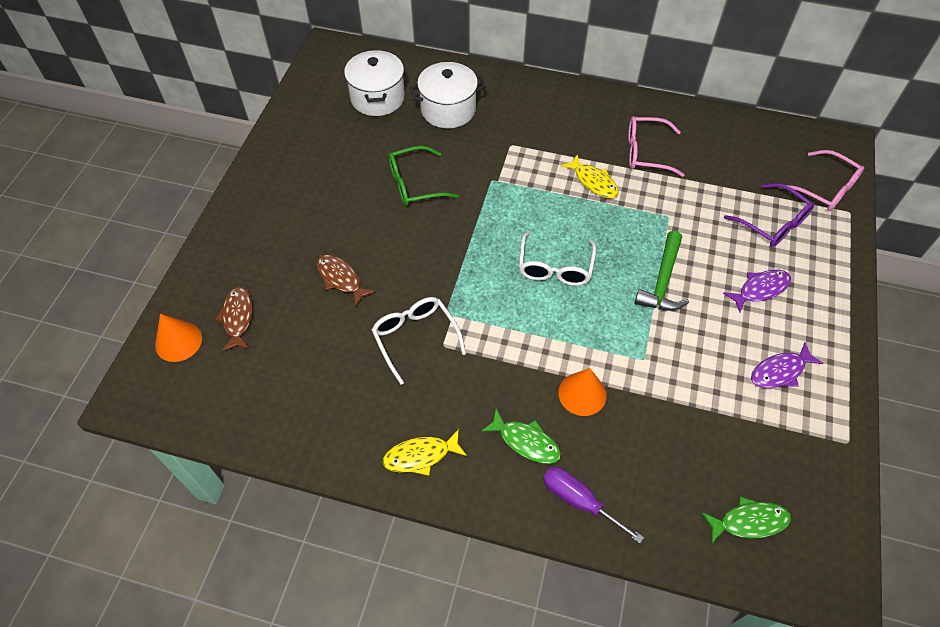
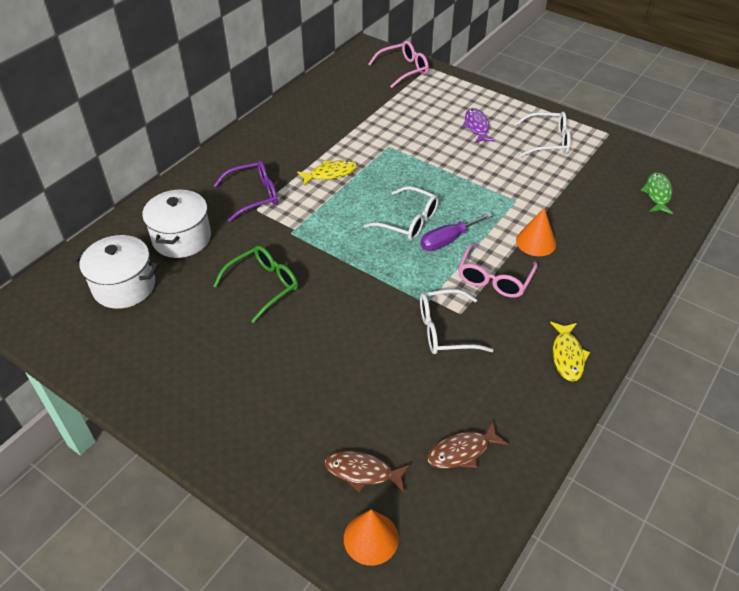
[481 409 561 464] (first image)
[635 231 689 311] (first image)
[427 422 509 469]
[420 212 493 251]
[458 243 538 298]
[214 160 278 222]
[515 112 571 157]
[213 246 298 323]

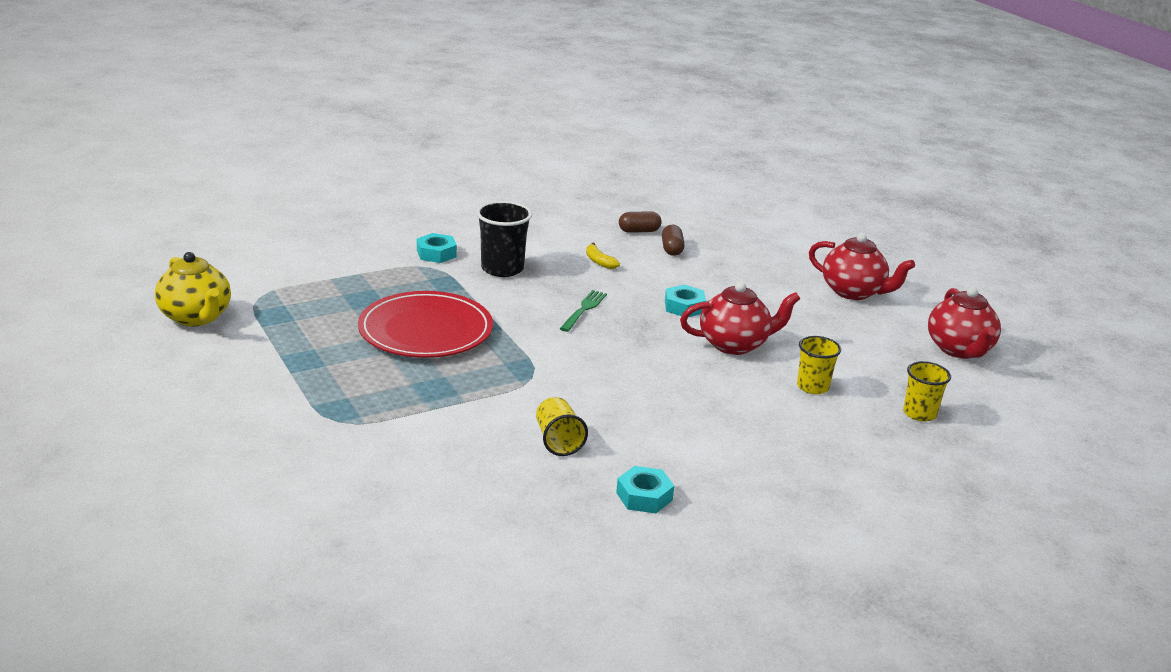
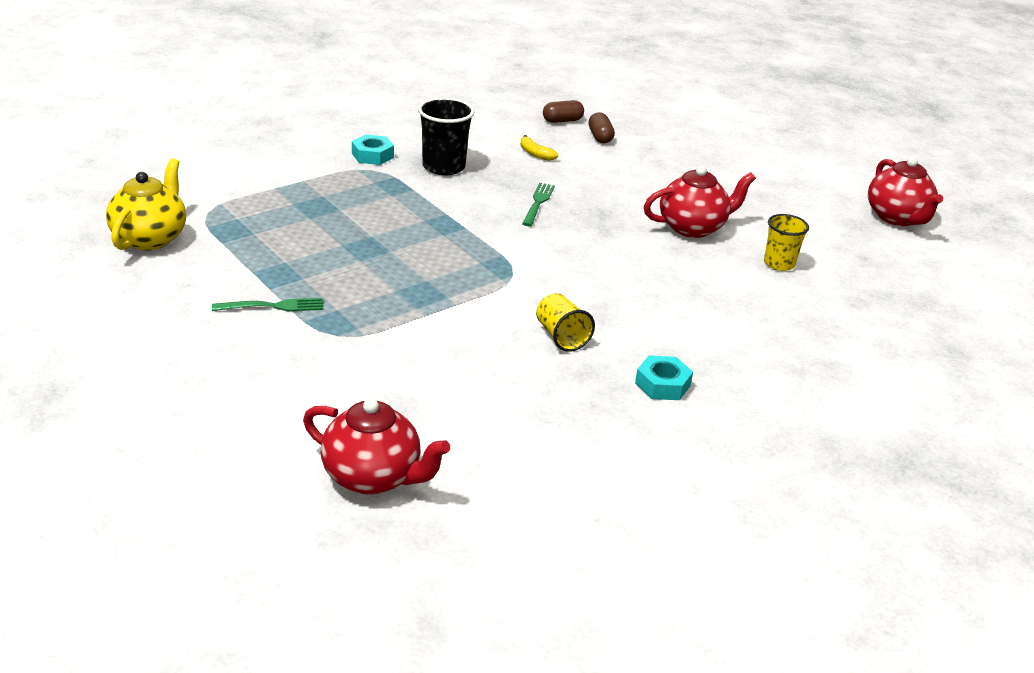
[358 291 493 358] (first image)
[665 285 706 317] (first image)
[903 361 951 422] (first image)
[212 298 323 311]
[303 398 450 495]
[106 158 186 250]

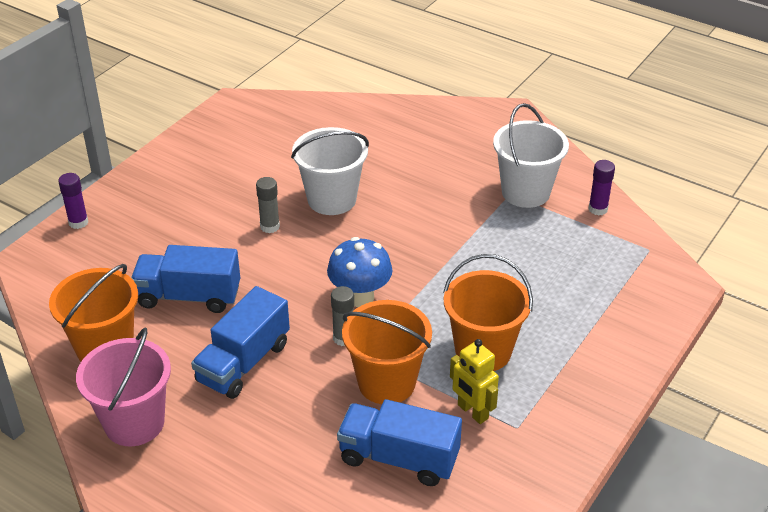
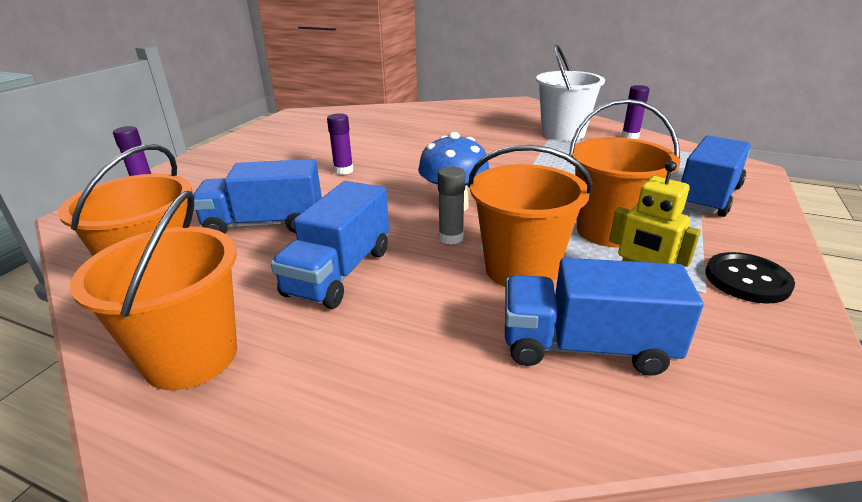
[291 127 369 215] (first image)
[681 135 751 217]
[705 252 795 304]
[70 191 237 390]
[327 113 353 175]

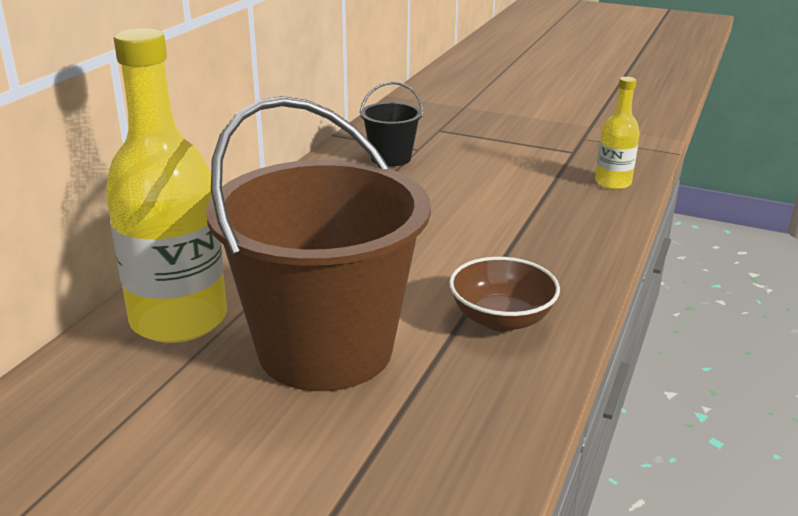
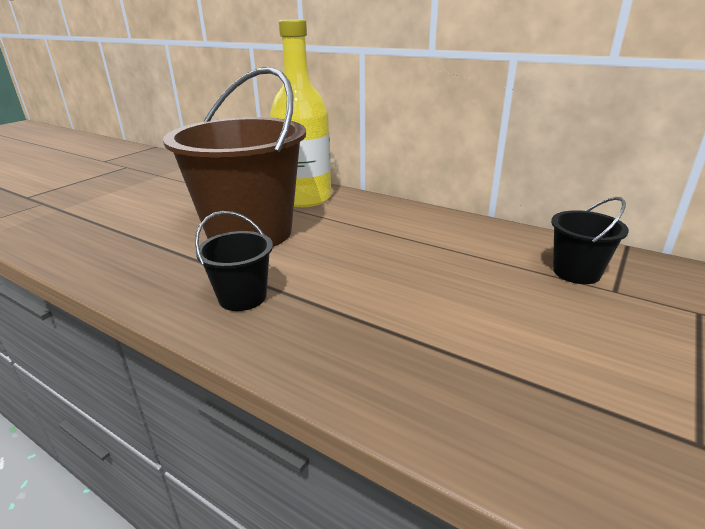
[595 77 640 190] (first image)
[195 211 273 311]

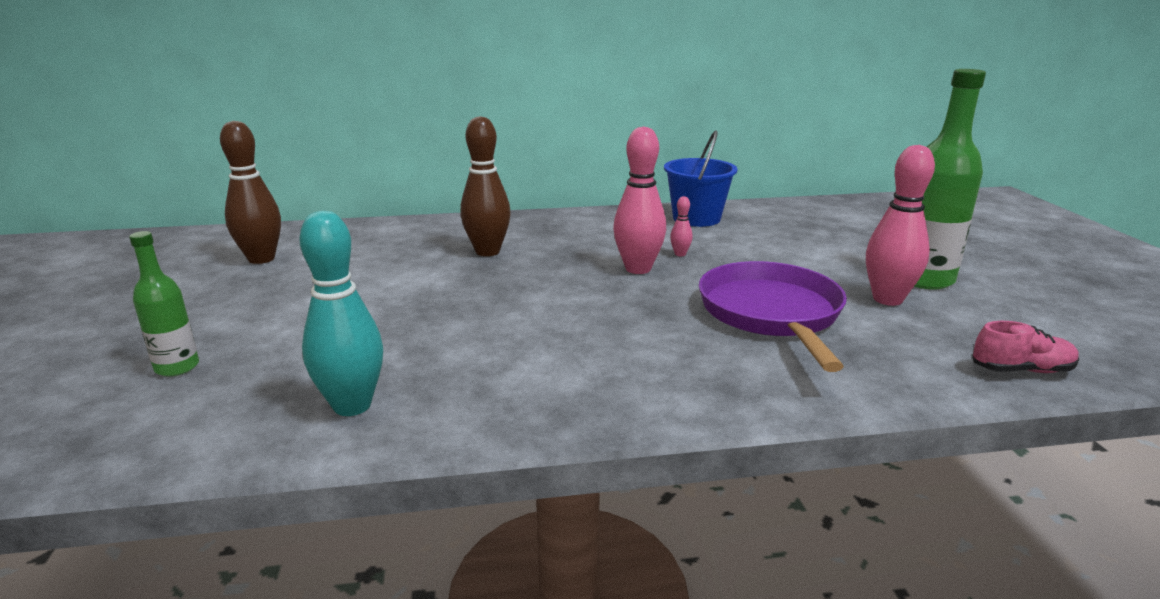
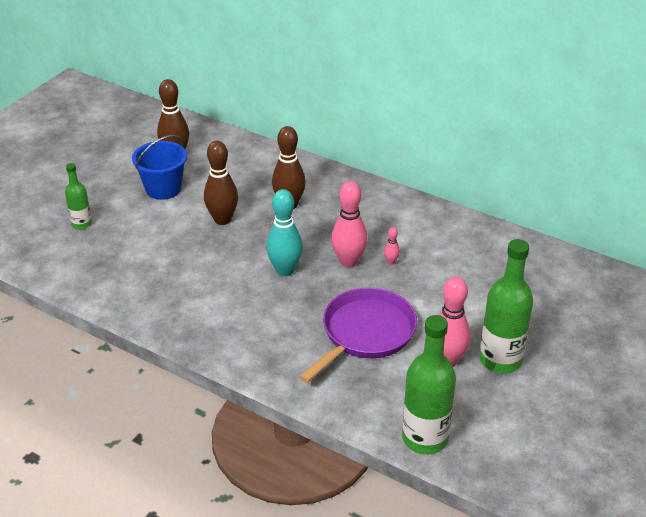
[204 141 238 225]
[266 189 303 276]
[132 135 187 200]
[402 315 456 454]

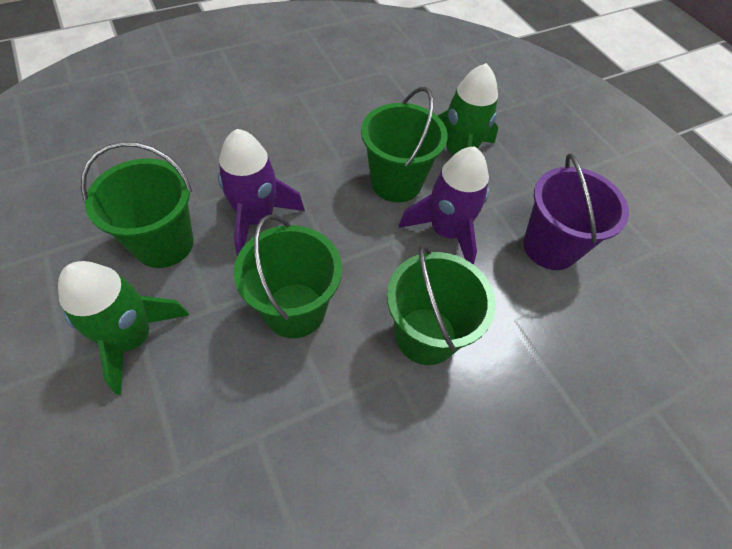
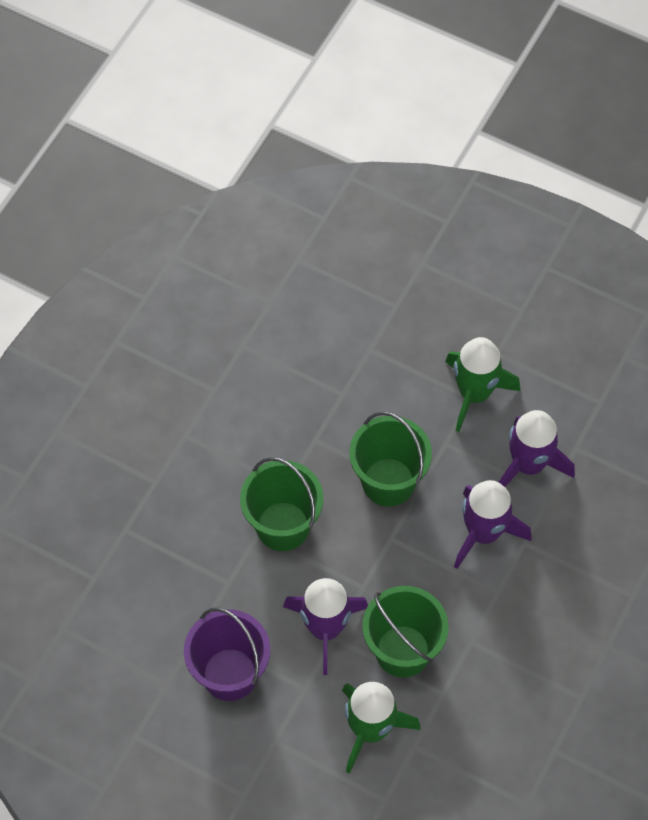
[499 410 575 487]

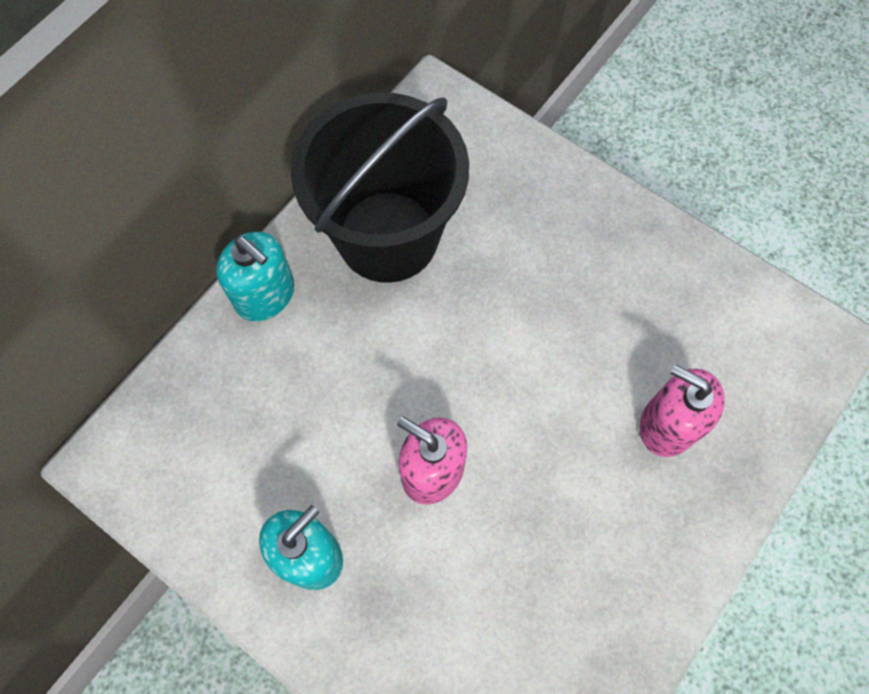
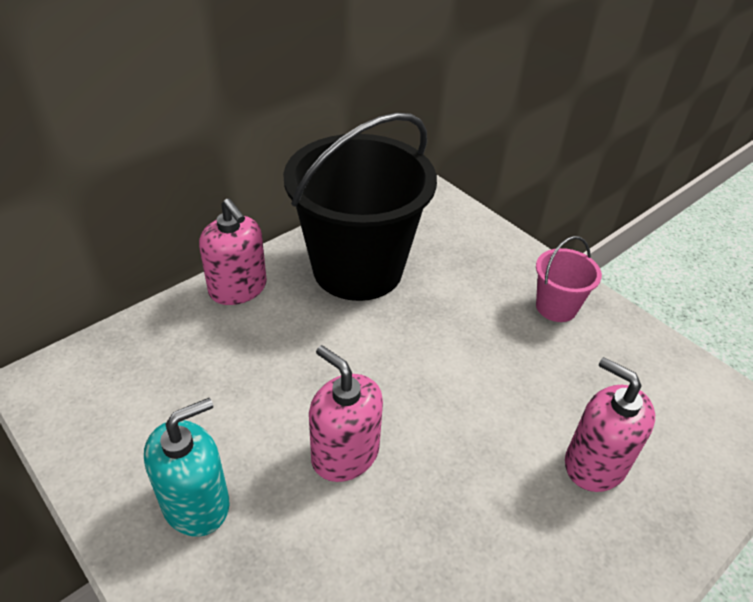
[536 236 602 322]
[199 199 267 305]

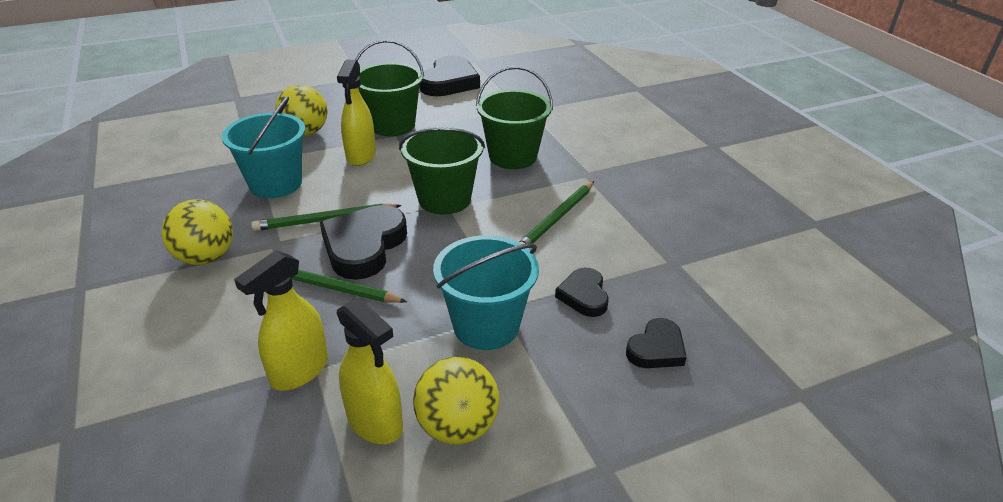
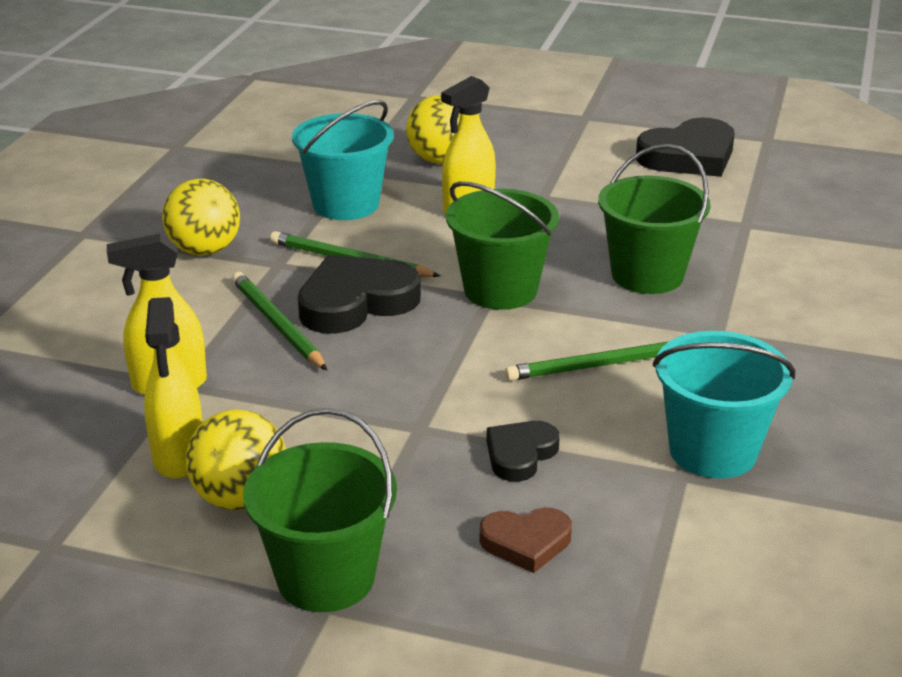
[243 408 397 612]
[653 331 795 479]
[480 507 572 573]

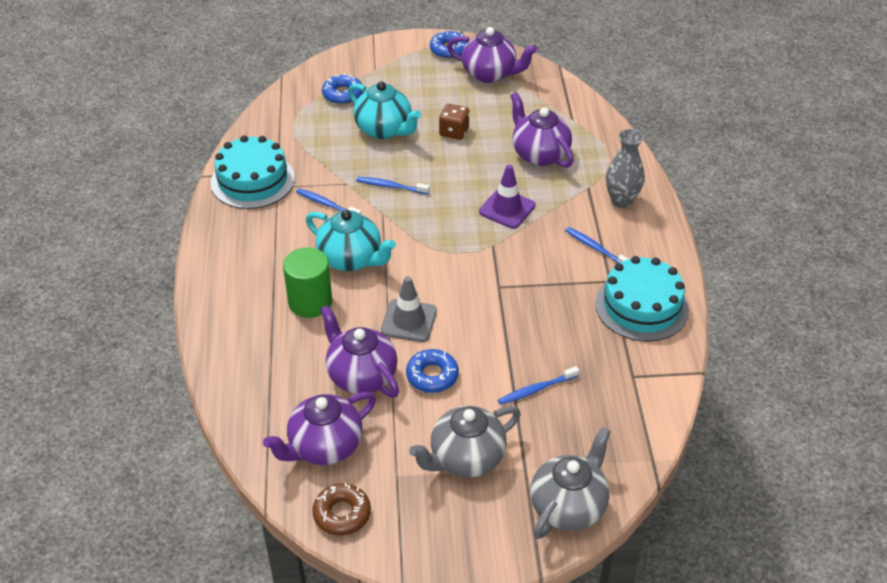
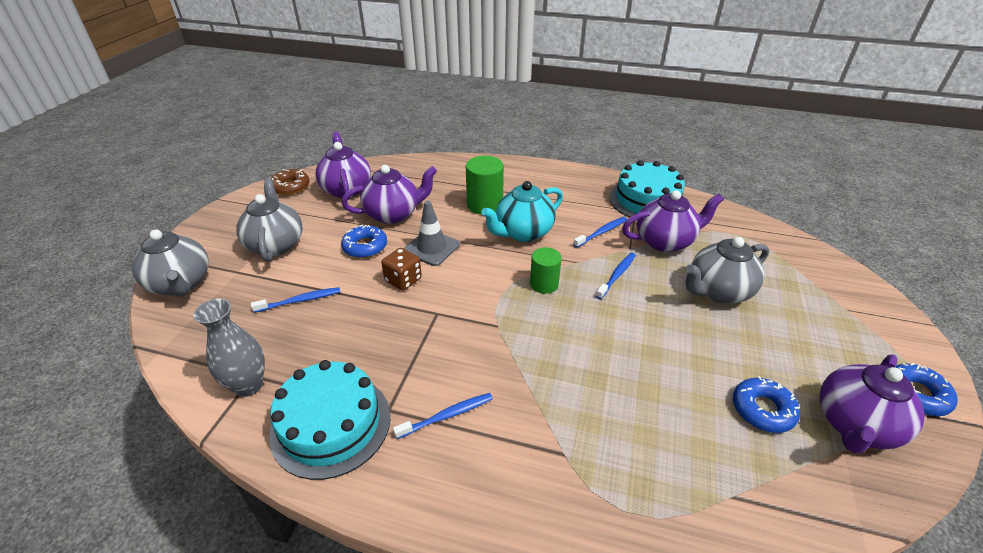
[479 165 536 229] (first image)
[530 247 562 294]
[733 376 800 433]
[381 248 422 291]
[622 190 724 252]
[193 299 265 397]
[685 237 769 303]
[251 287 340 313]

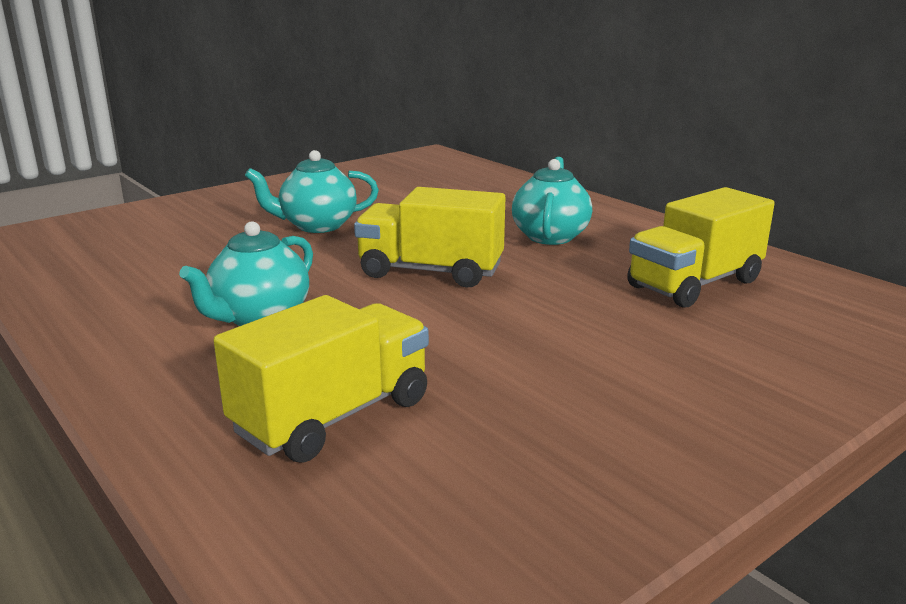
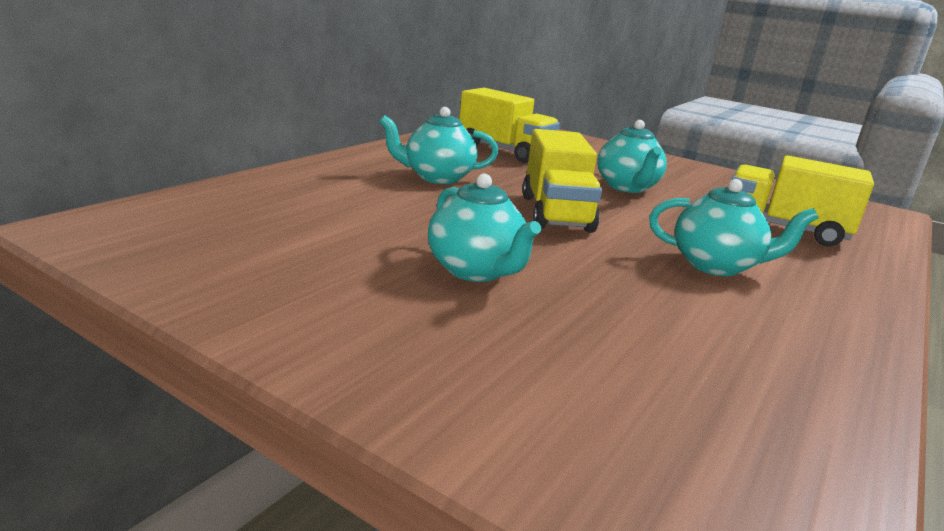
[597 120 667 193]

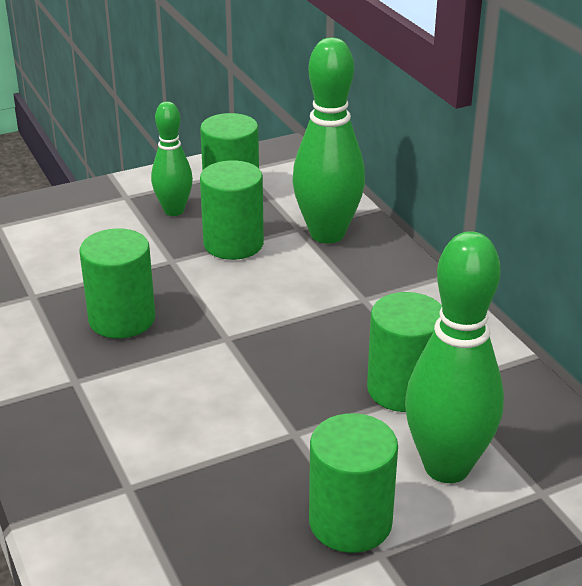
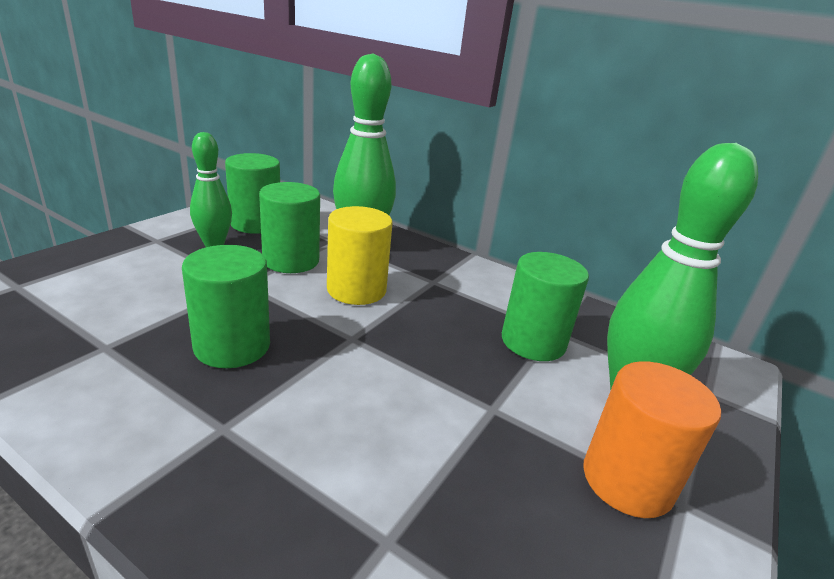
[327 206 392 305]
[583 361 721 518]

